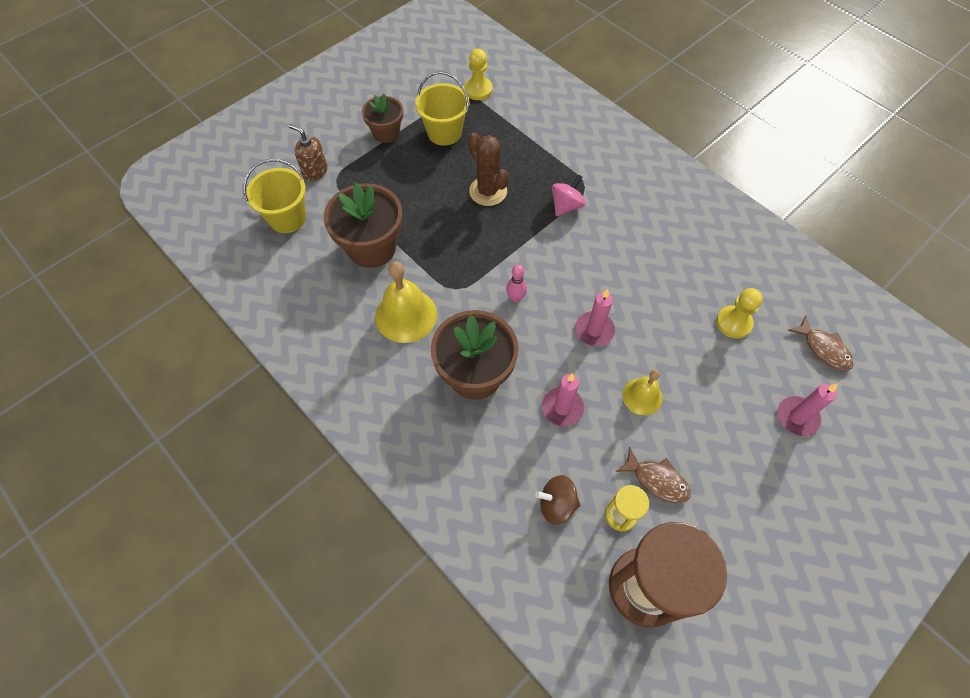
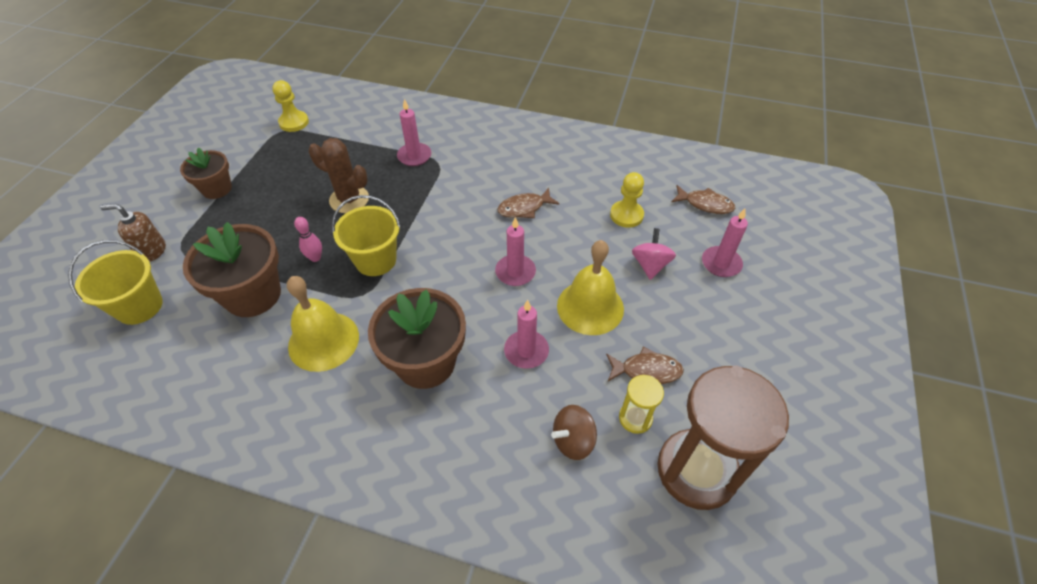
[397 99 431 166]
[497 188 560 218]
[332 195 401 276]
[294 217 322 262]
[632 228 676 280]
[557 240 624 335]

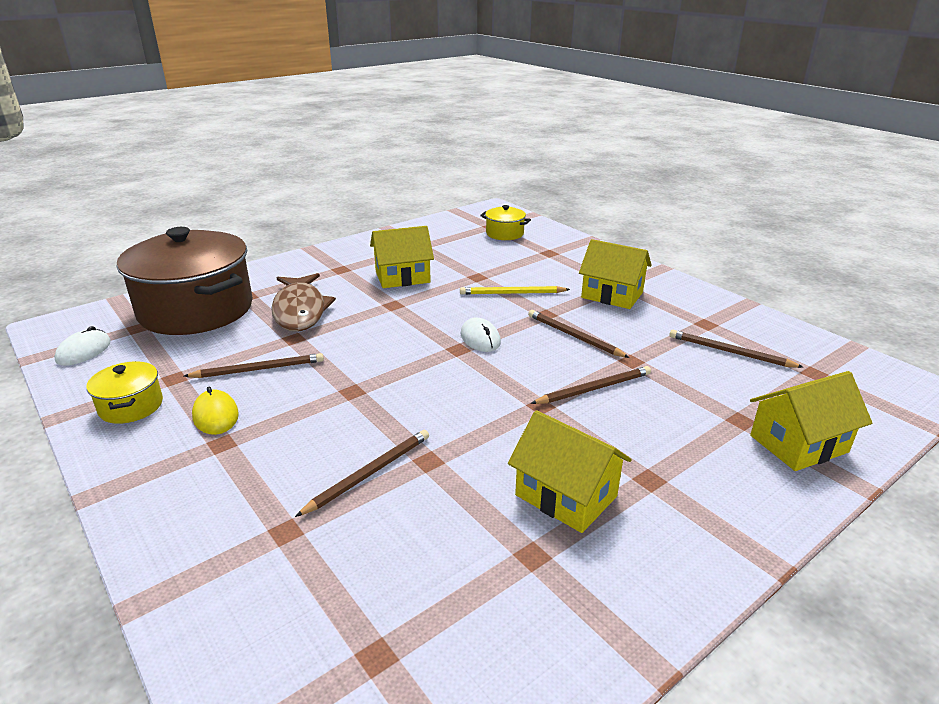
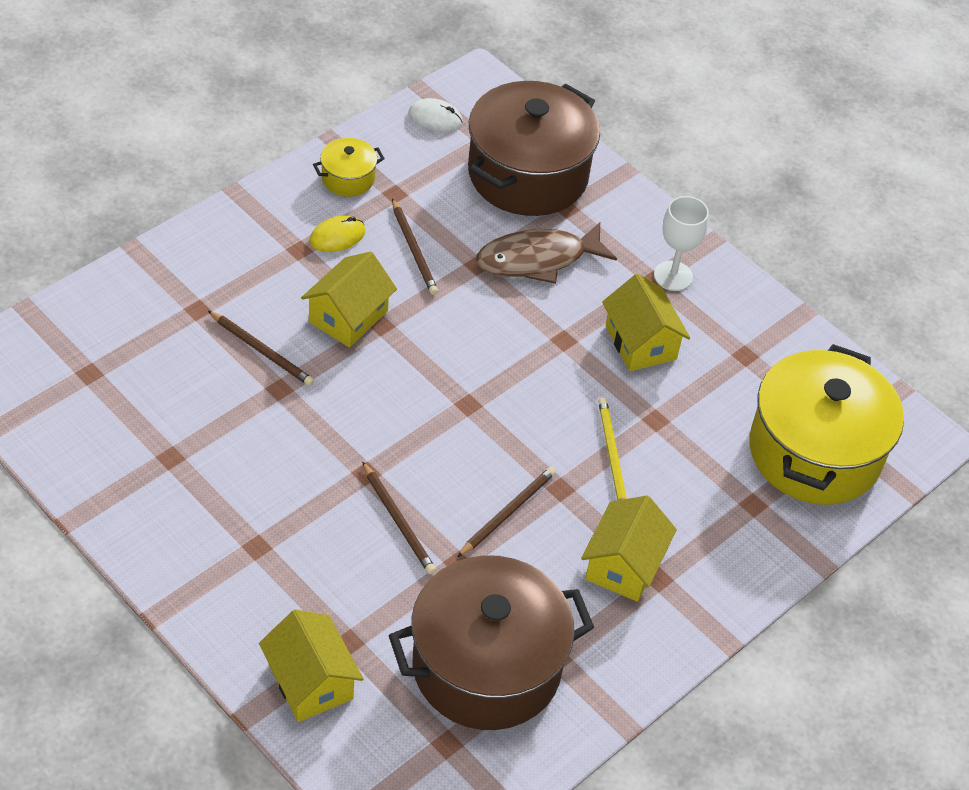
[460 317 501 352] (first image)
[654 196 709 291]
[301 252 397 347]
[389 555 594 730]
[749 344 904 505]

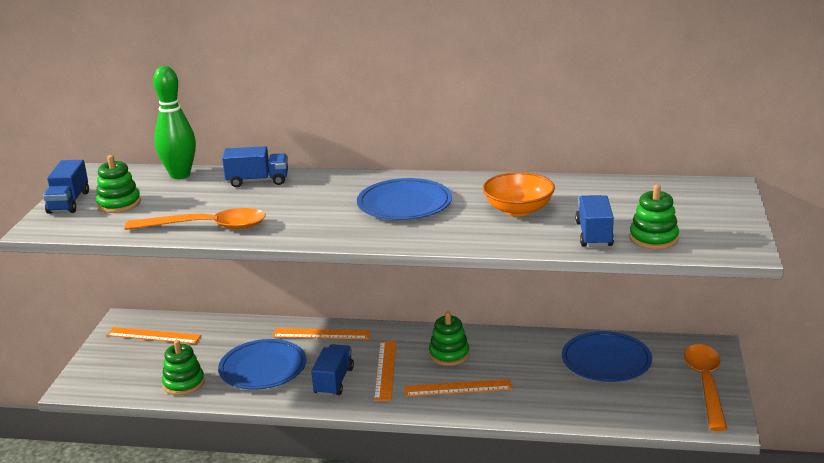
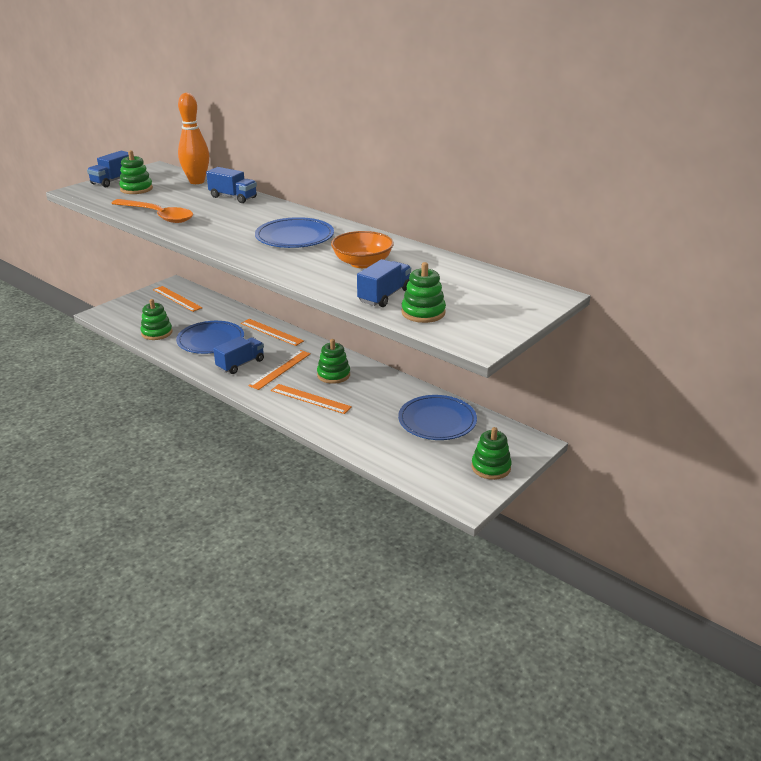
[471 427 512 480]
[178 93 209 184]

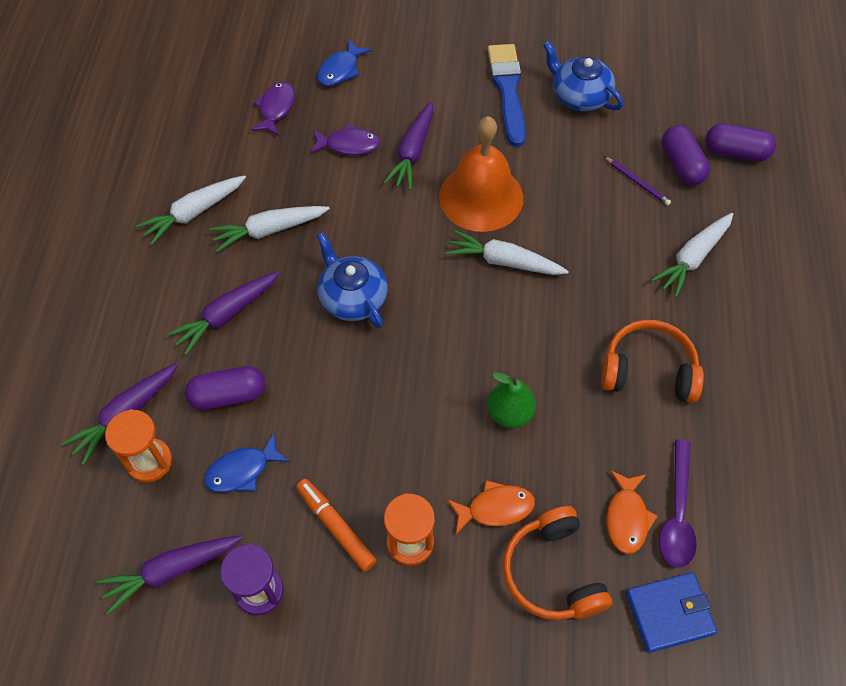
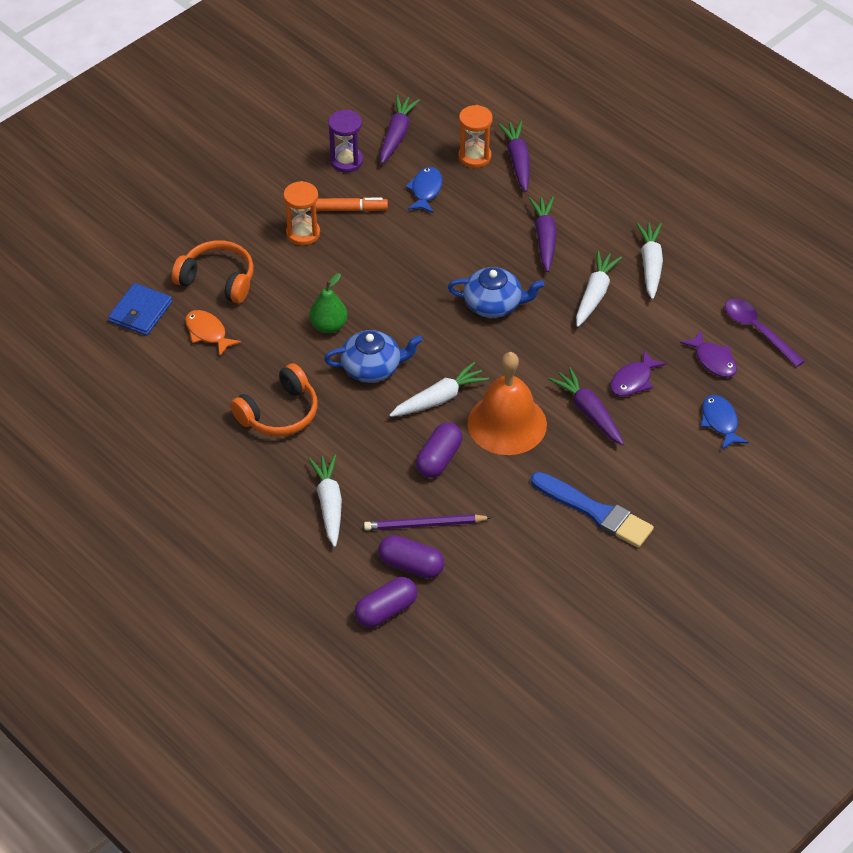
[447 480 535 534] (first image)
[416 422 463 478]
[324 330 423 383]
[725 299 805 367]
[364 514 492 530]

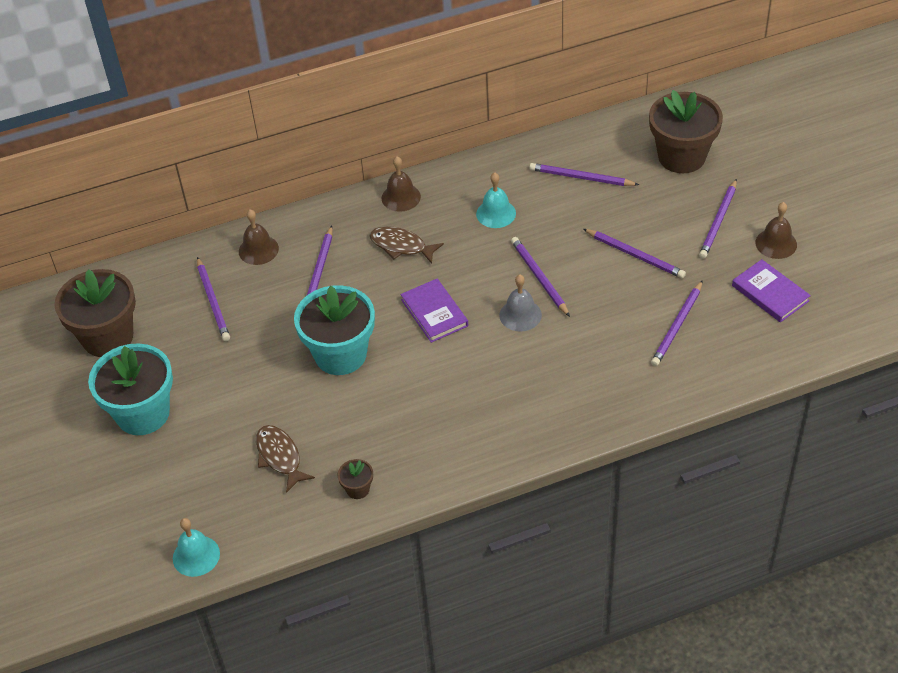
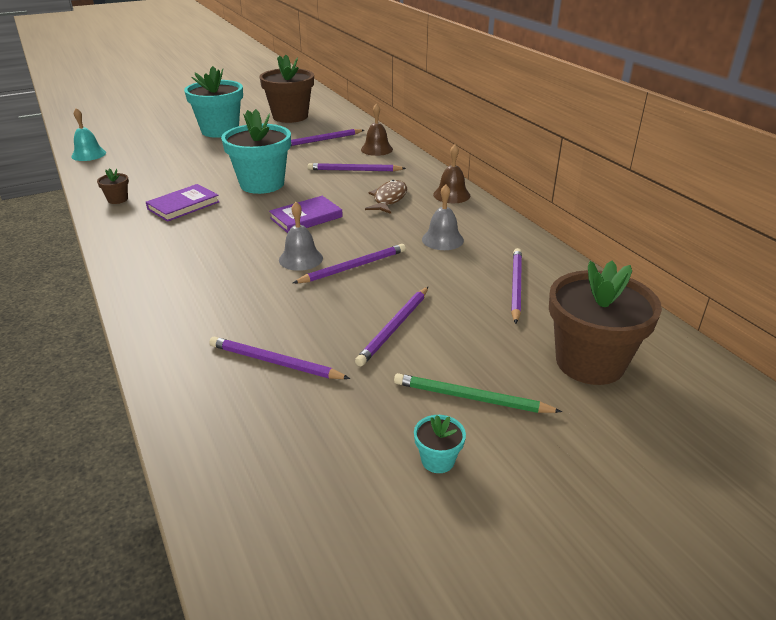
[256 425 315 493] (first image)
[146 184 220 222]
[414 415 466 473]
[422 184 464 250]
[394 373 562 413]

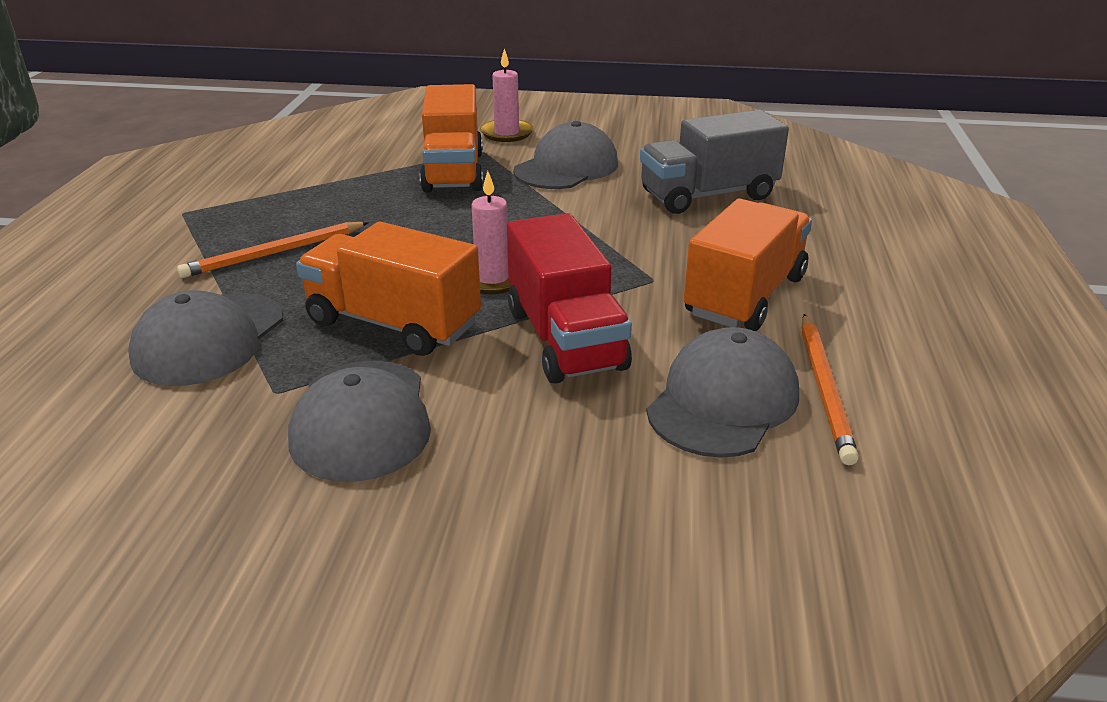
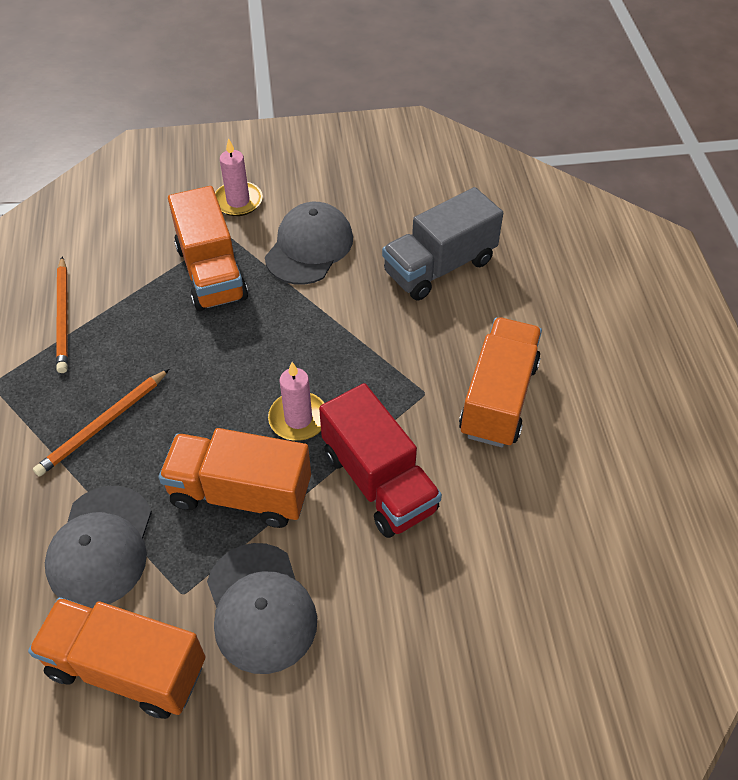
[646 327 799 458] (first image)
[28 597 206 719]
[56 256 68 373]

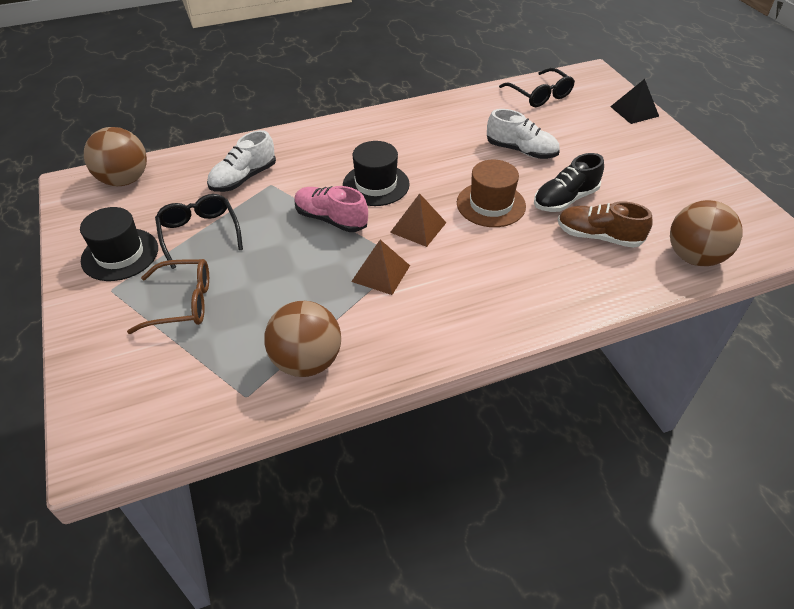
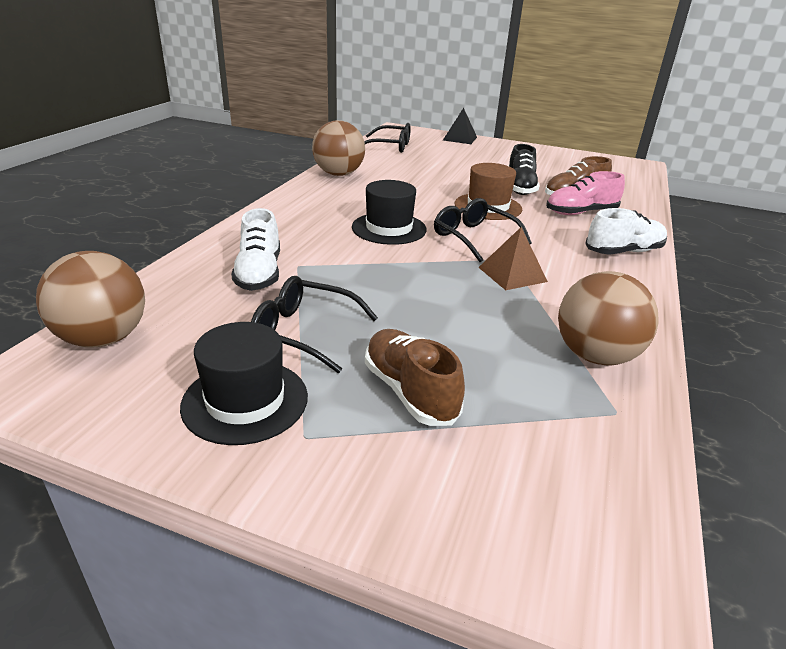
[546 171 625 215]
[585 208 667 255]
[312 120 365 176]
[365 329 465 426]
[434 198 532 262]

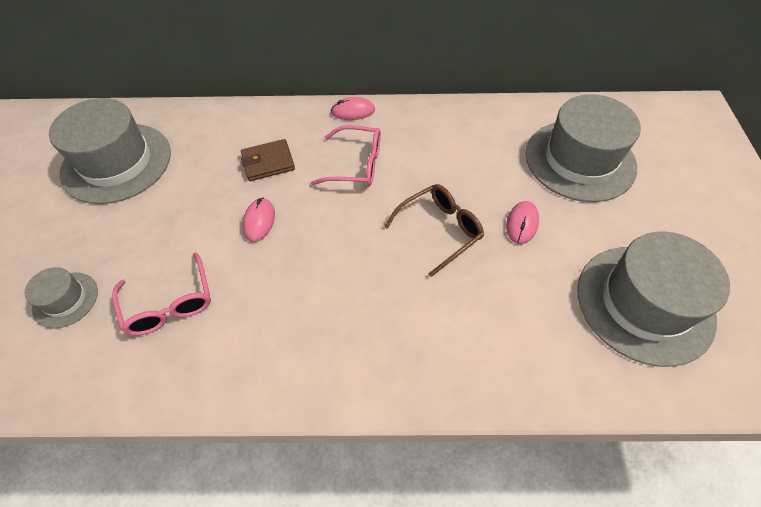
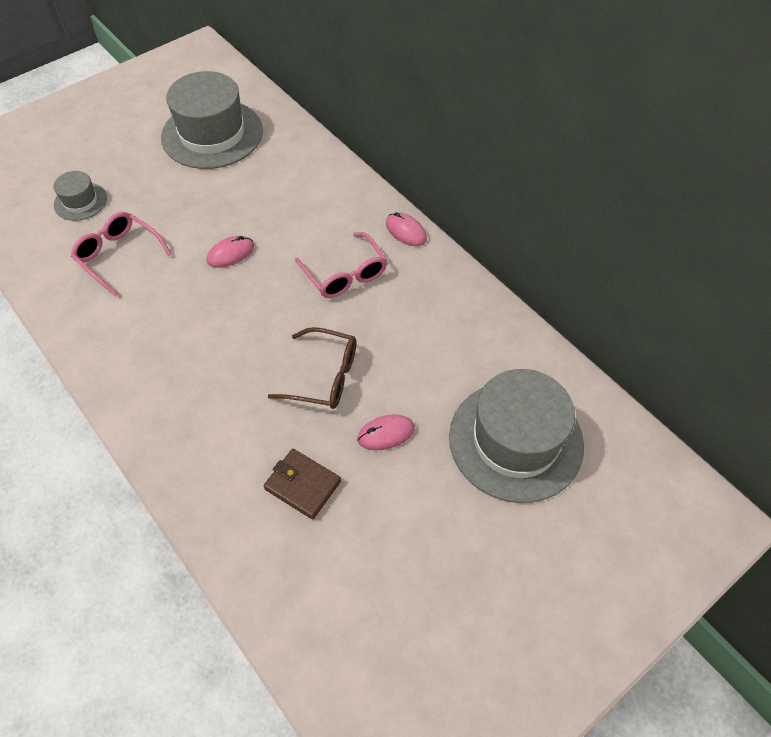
[577 232 730 367] (first image)
[264 449 341 519]
[71 212 172 297]

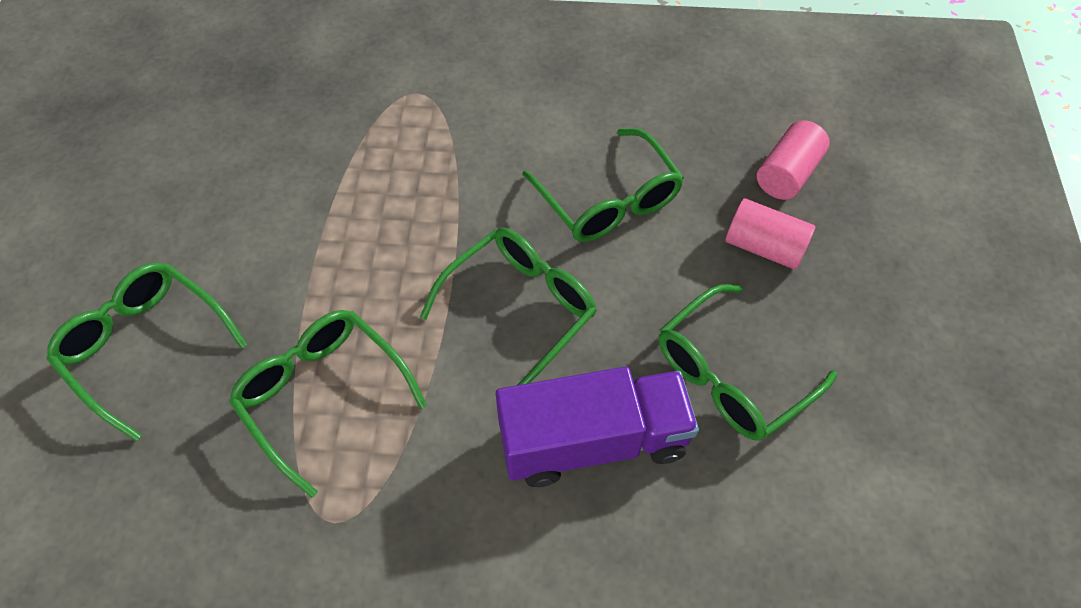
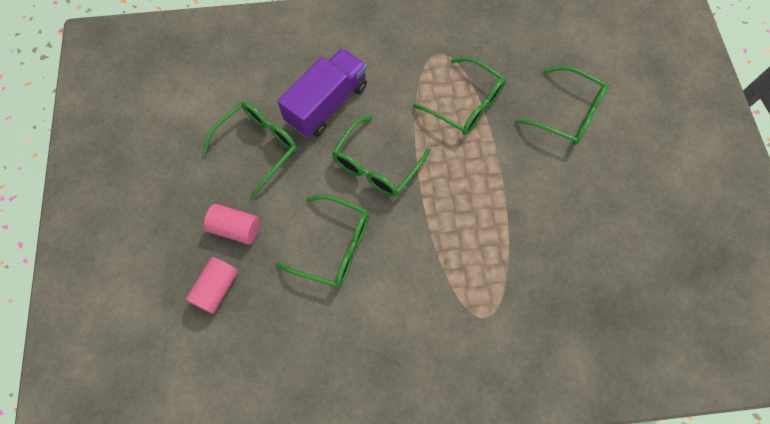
[277 48 367 138]
[276 195 369 288]

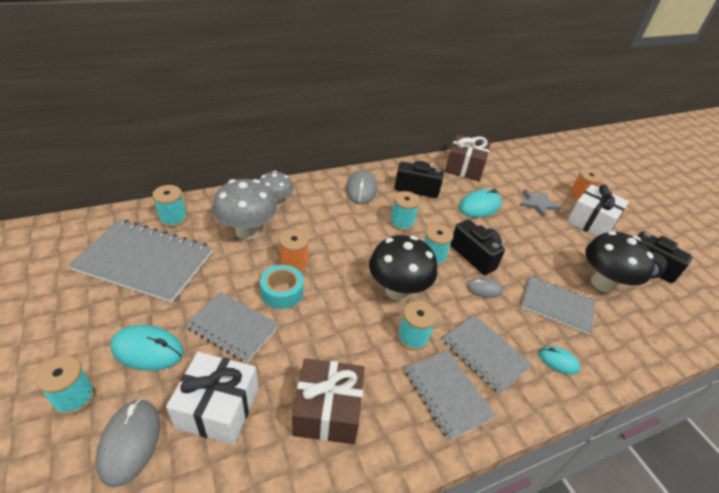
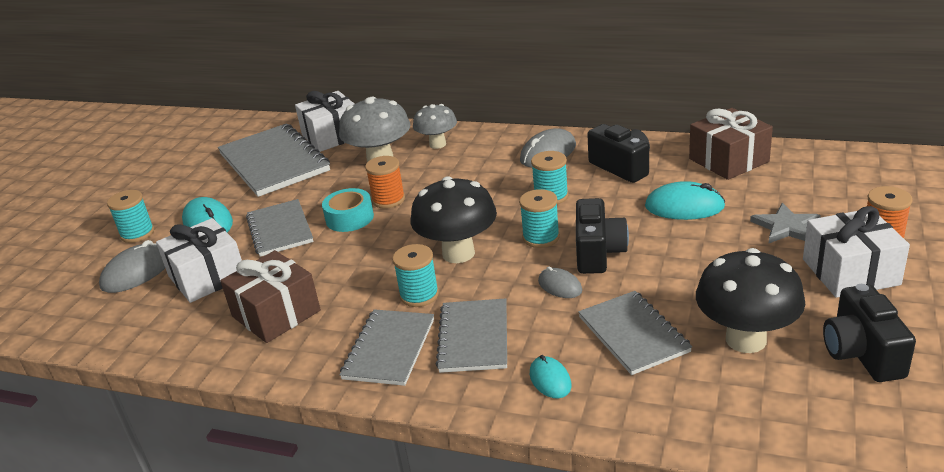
[295 91 354 152]

